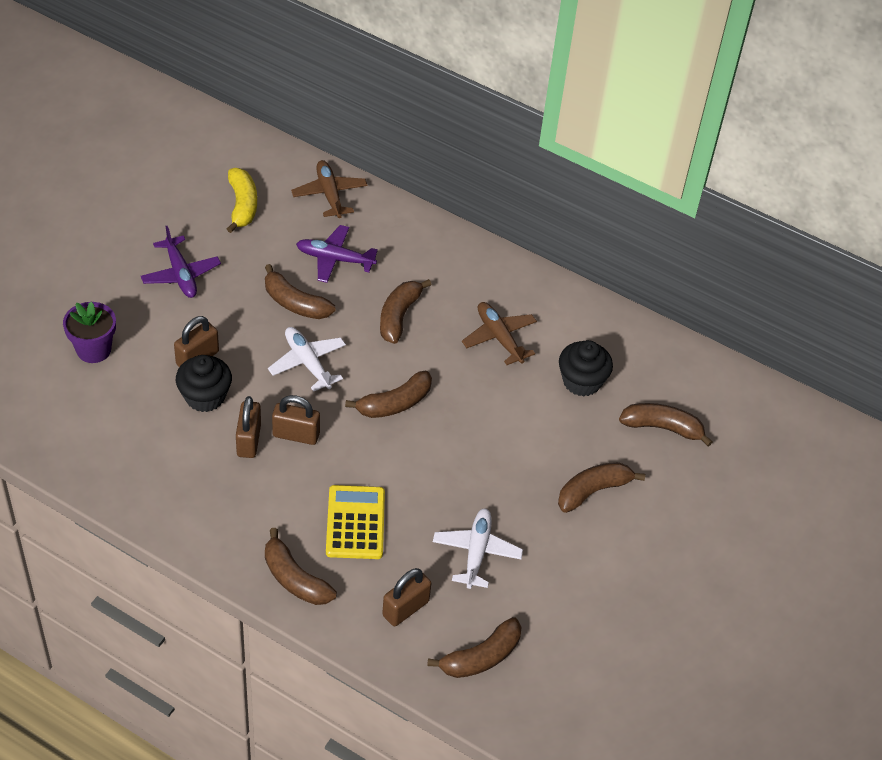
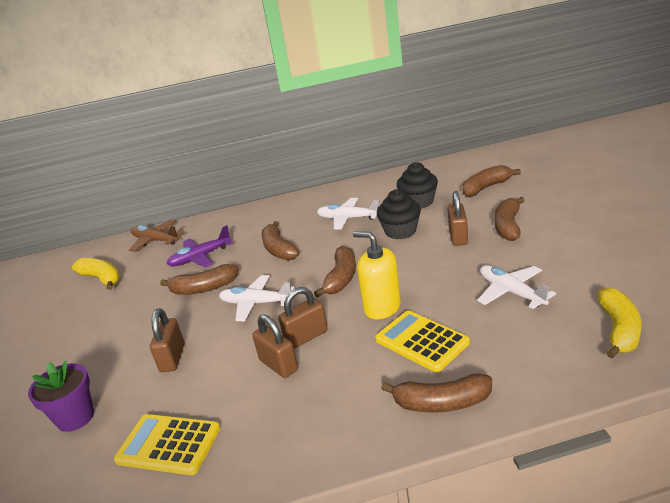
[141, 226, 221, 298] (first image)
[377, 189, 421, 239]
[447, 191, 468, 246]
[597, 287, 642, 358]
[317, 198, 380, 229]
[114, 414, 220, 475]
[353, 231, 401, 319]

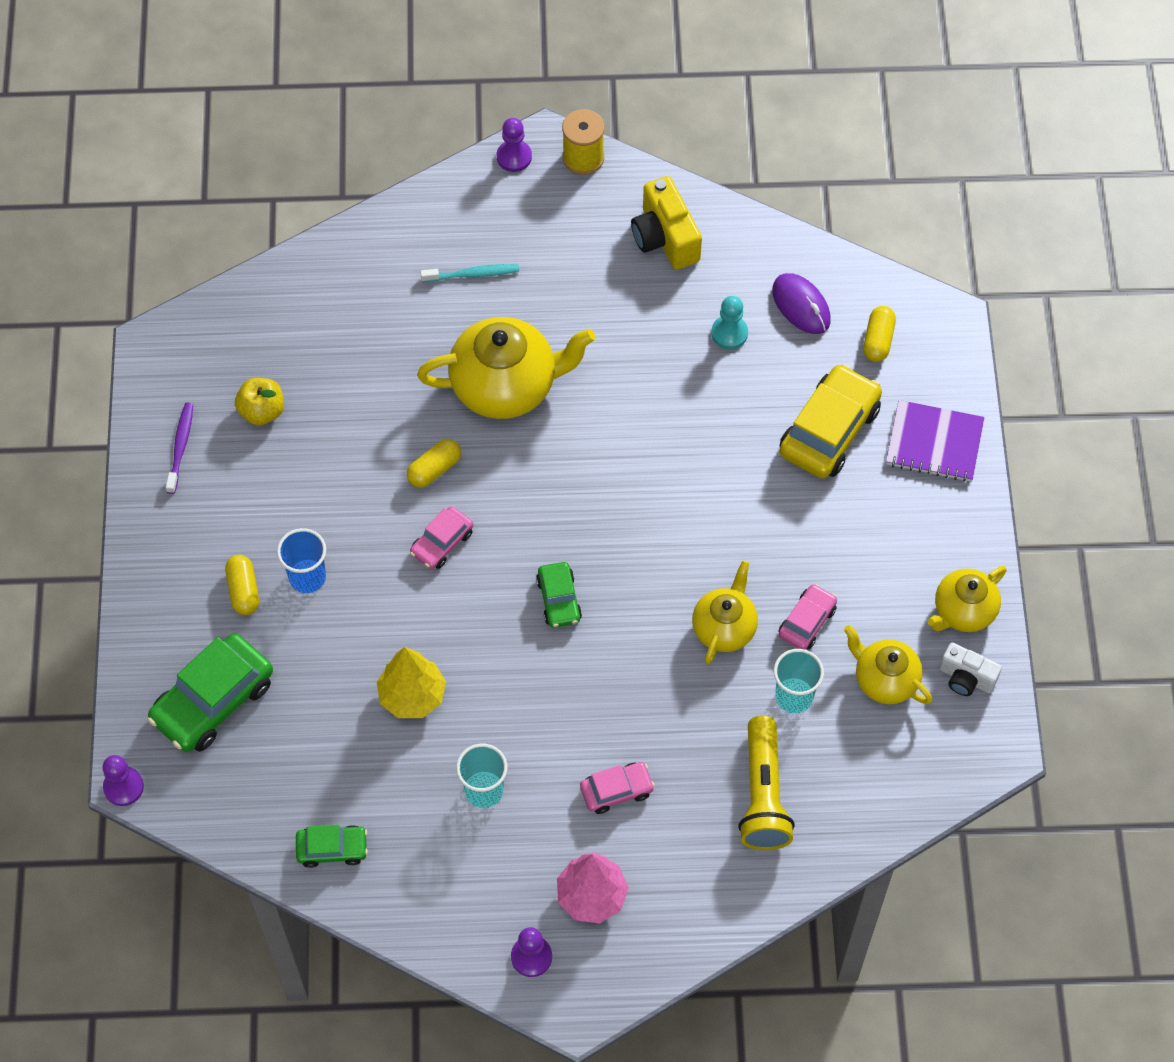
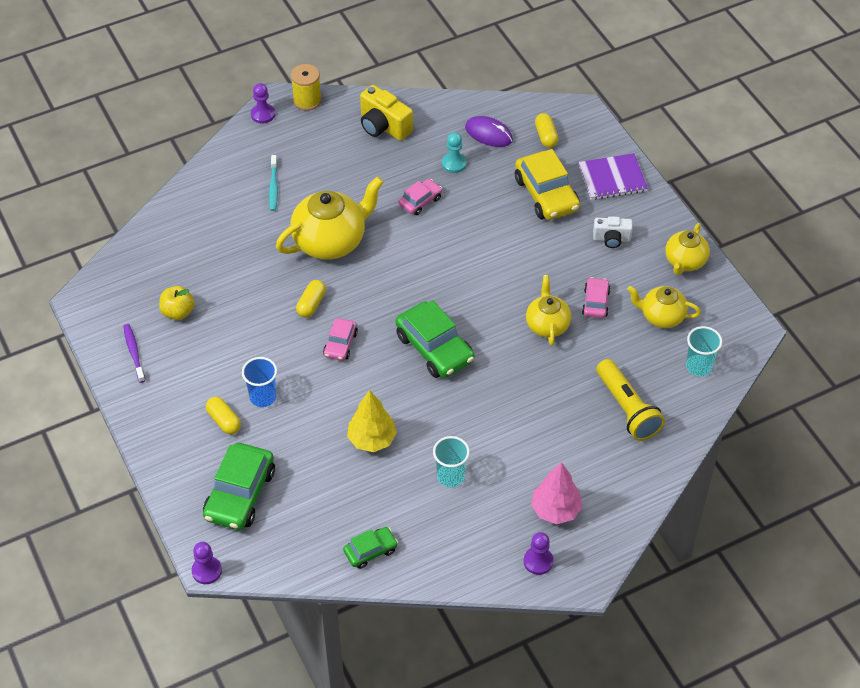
[269, 155, 278, 211]
[396, 300, 474, 378]
[399, 179, 442, 215]
[686, 326, 722, 376]
[515, 149, 580, 220]
[593, 216, 633, 248]

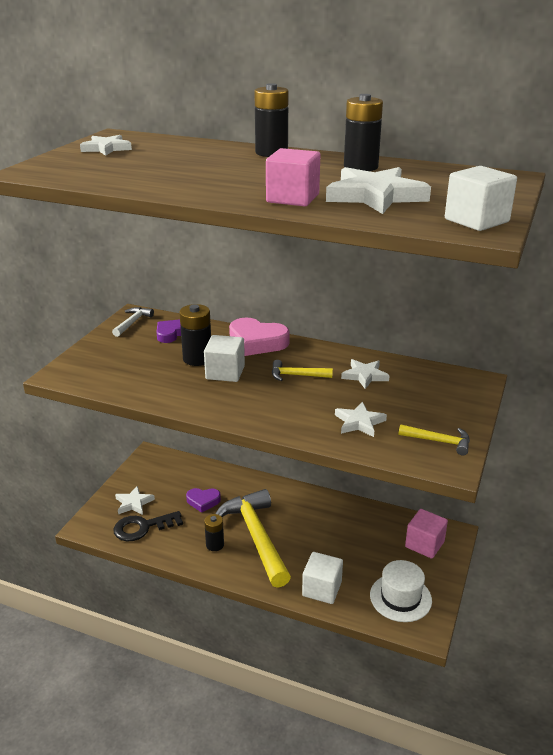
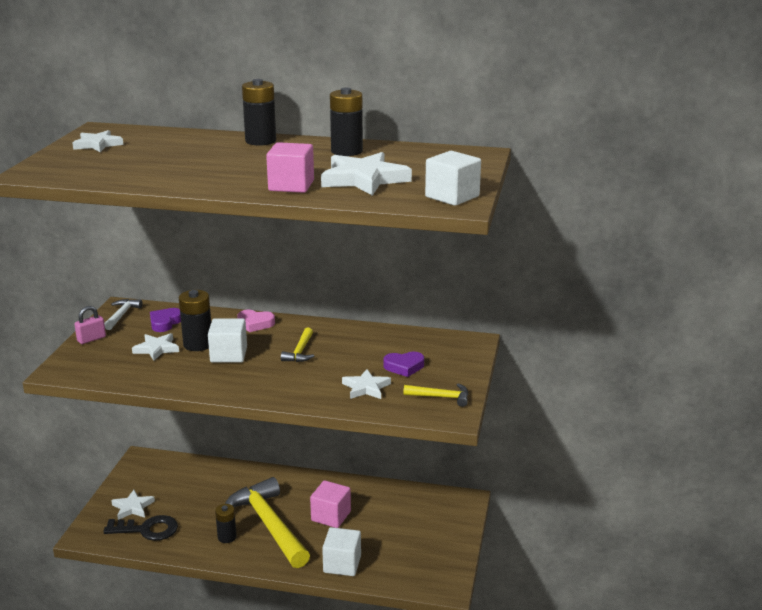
[103, 515, 178, 541]
[384, 352, 424, 377]
[237, 310, 275, 332]
[281, 328, 314, 362]
[132, 333, 179, 361]
[370, 560, 432, 622] (first image)
[310, 480, 351, 528]
[74, 306, 106, 344]

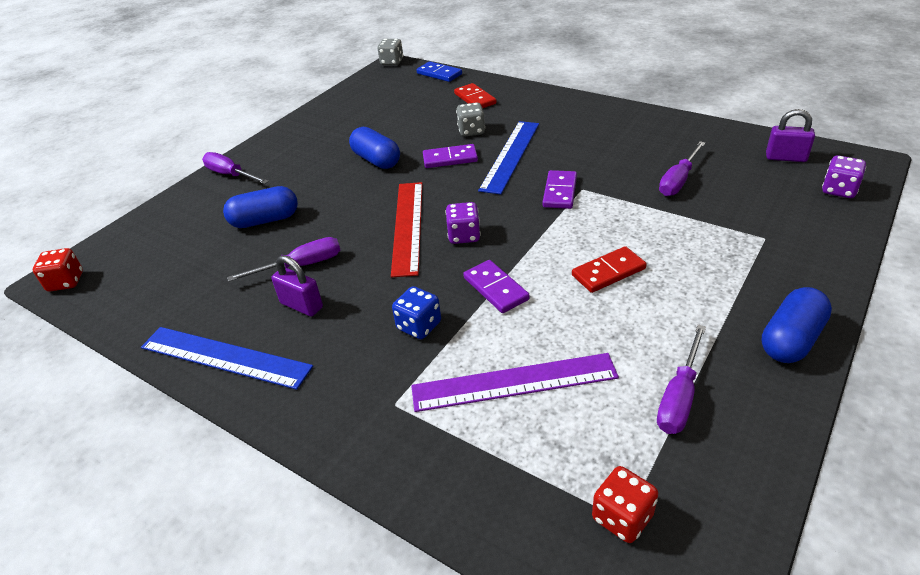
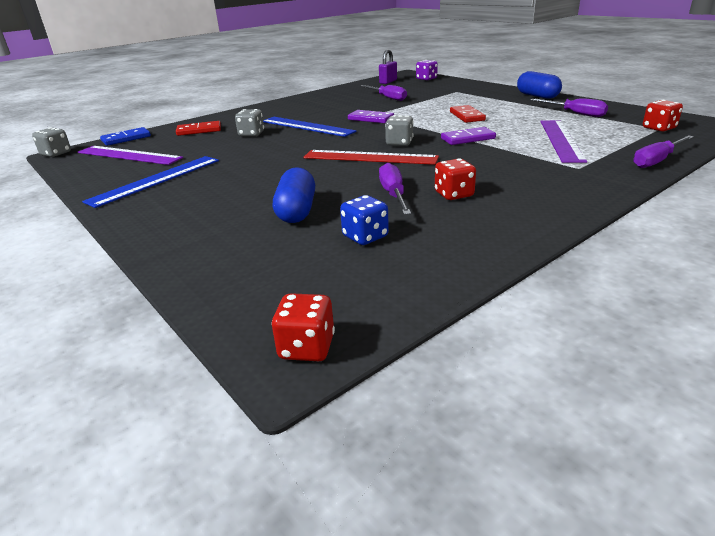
[82, 156, 219, 208]
[633, 135, 694, 168]
[435, 158, 476, 200]
[349, 127, 400, 169] (first image)
[340, 195, 389, 245]
[423, 144, 478, 168] (first image)
[385, 115, 414, 146]
[78, 146, 183, 165]

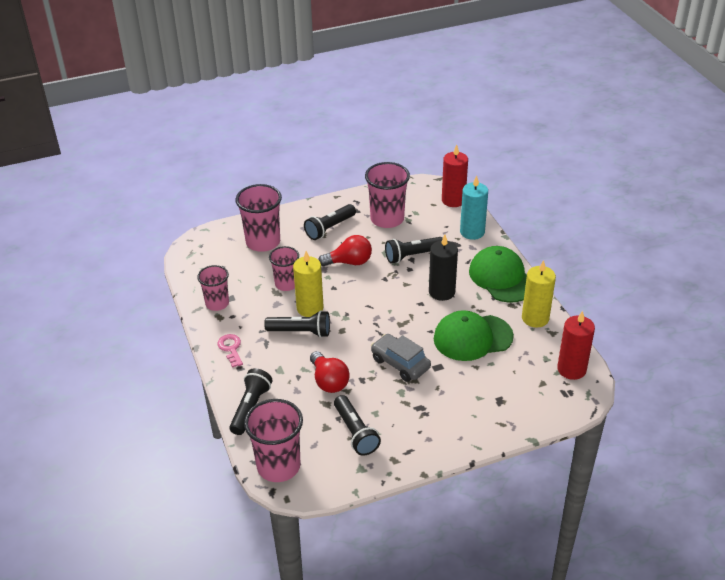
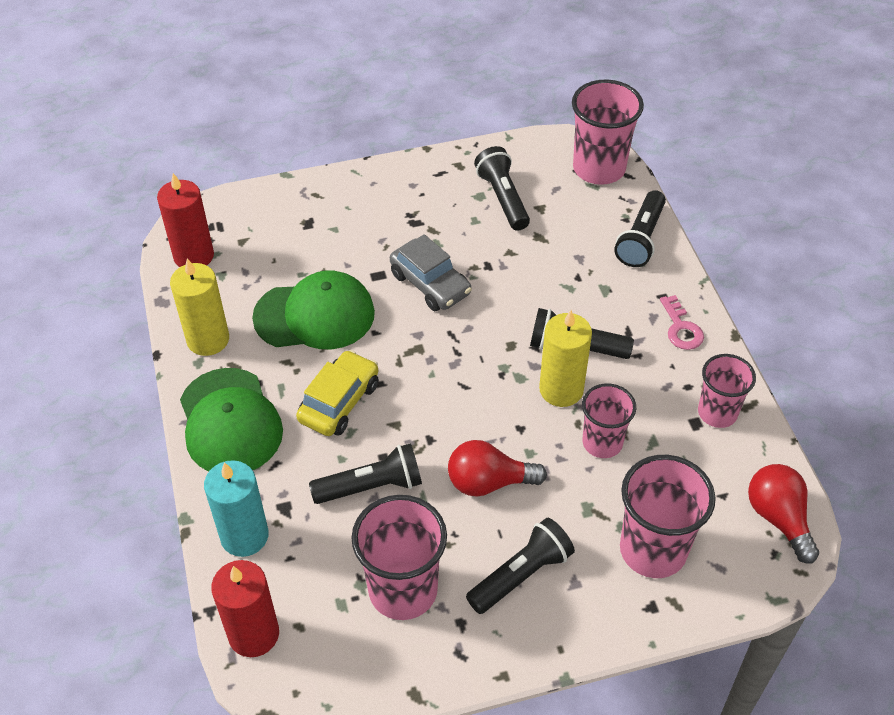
[748, 464, 819, 563]
[296, 350, 378, 436]

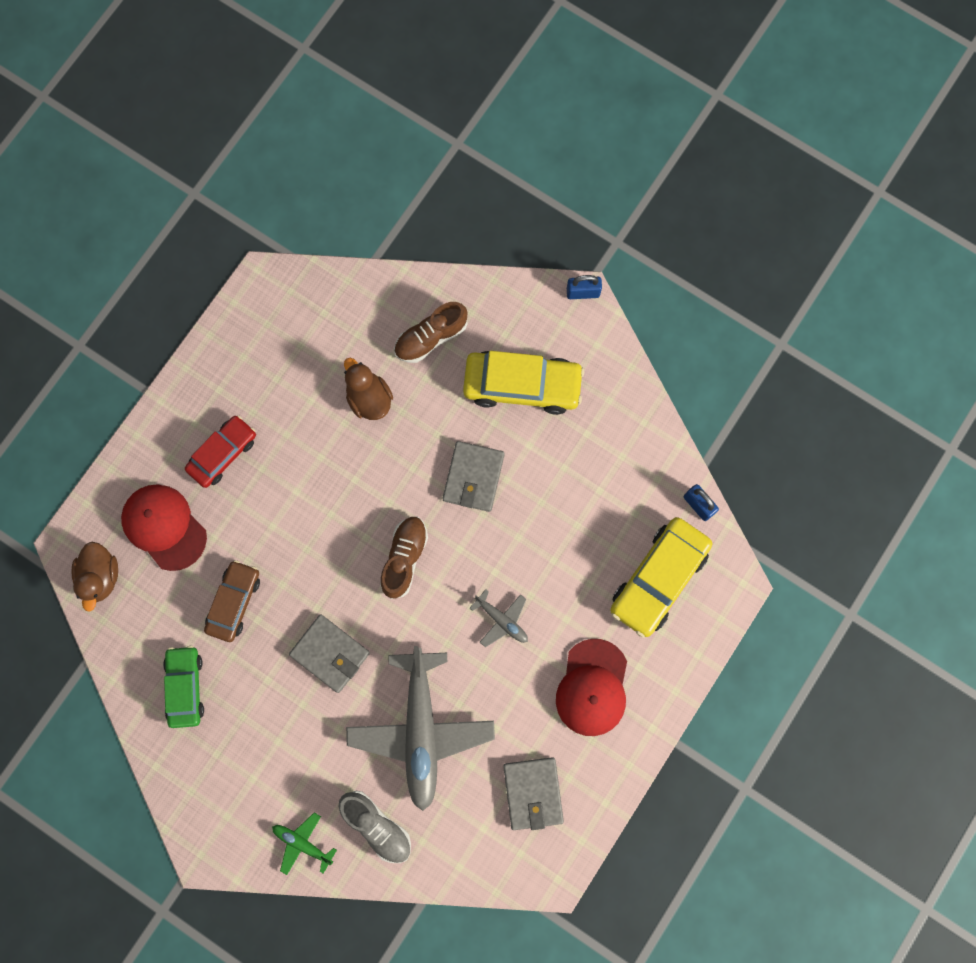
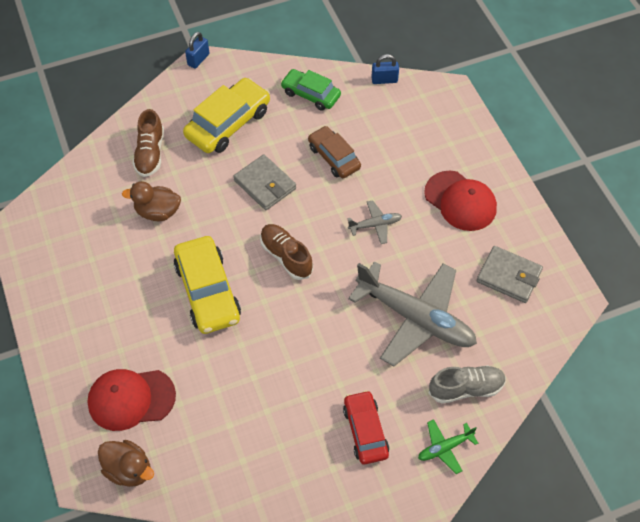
[281, 69, 341, 111]
[343, 390, 389, 464]
[308, 126, 361, 178]
[289, 614, 370, 693] (first image)
[174, 236, 241, 334]

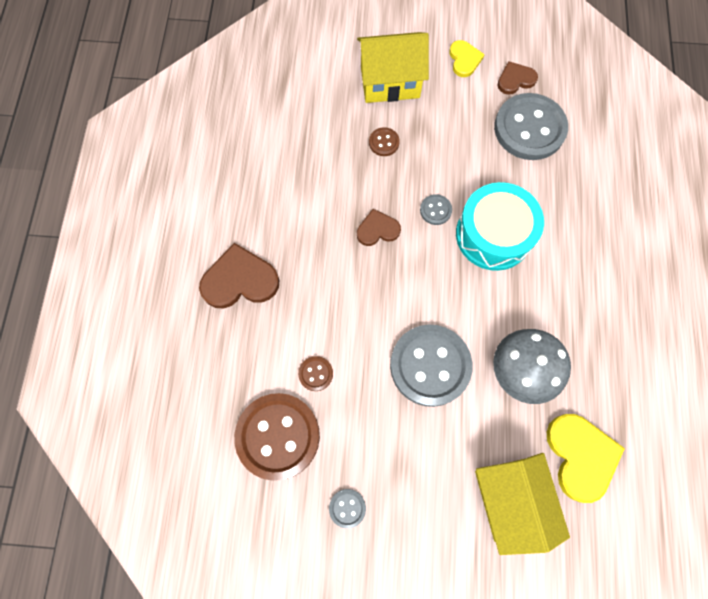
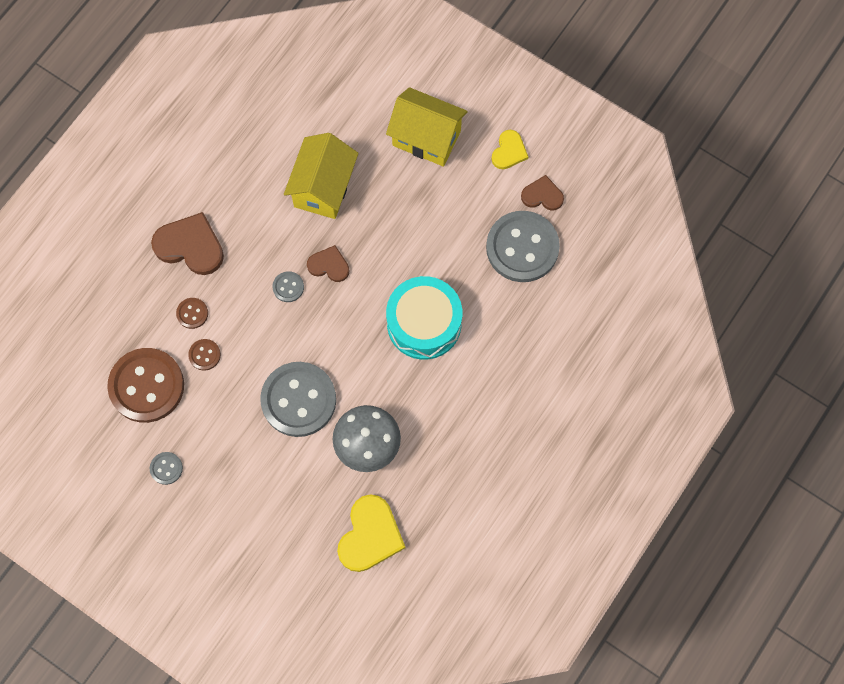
[176, 298, 208, 329]
[272, 271, 304, 302]
[284, 133, 358, 219]

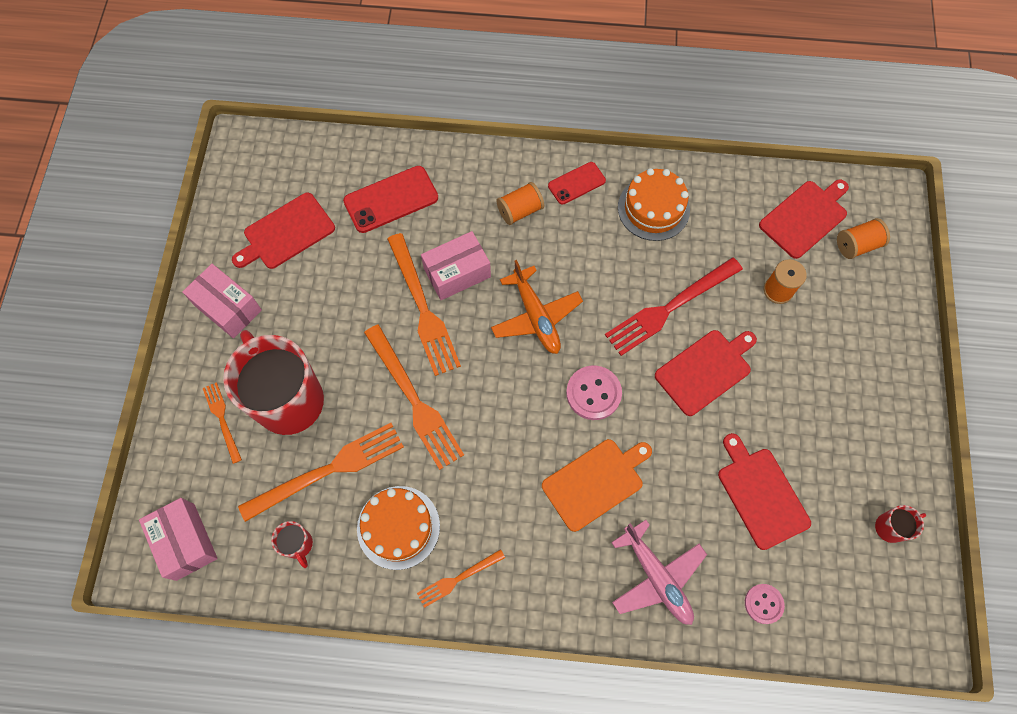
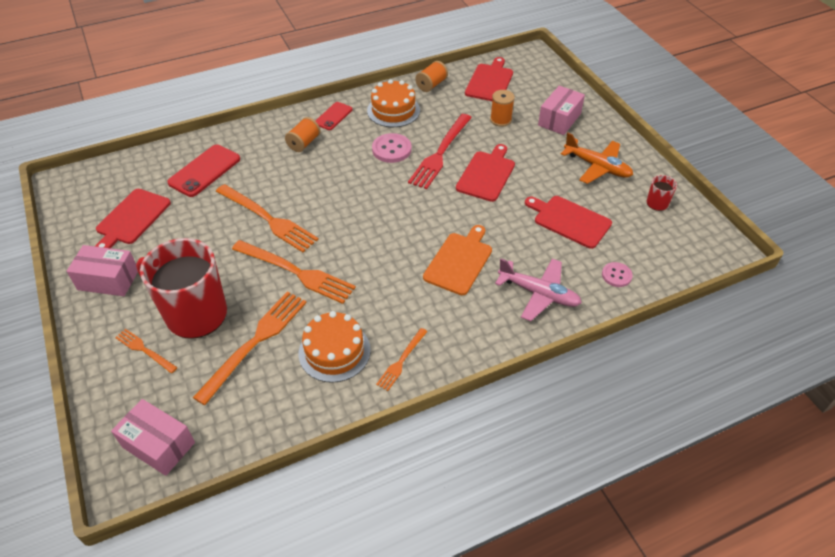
[271, 521, 313, 568] (first image)
[538, 86, 585, 135]
[561, 133, 633, 184]
[372, 133, 412, 163]
[415, 61, 448, 92]

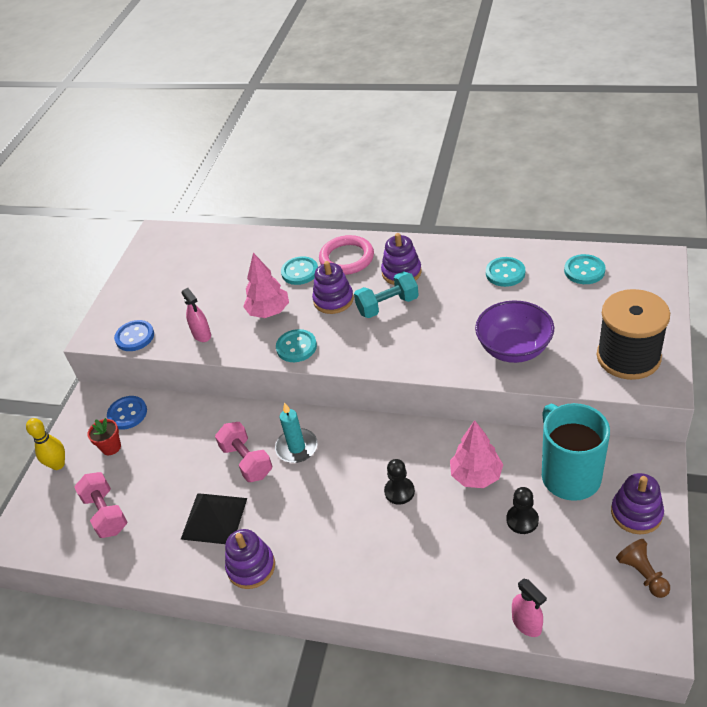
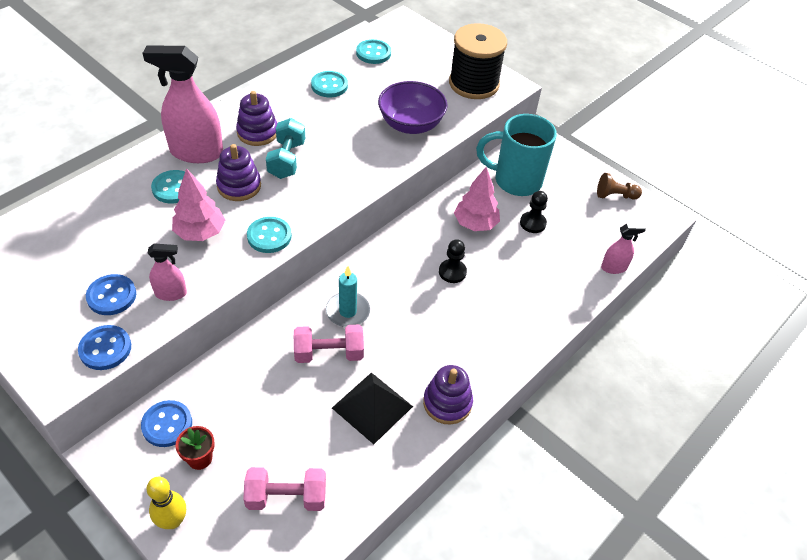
[143, 45, 223, 163]
[611, 473, 664, 534] (first image)
[86, 274, 136, 315]

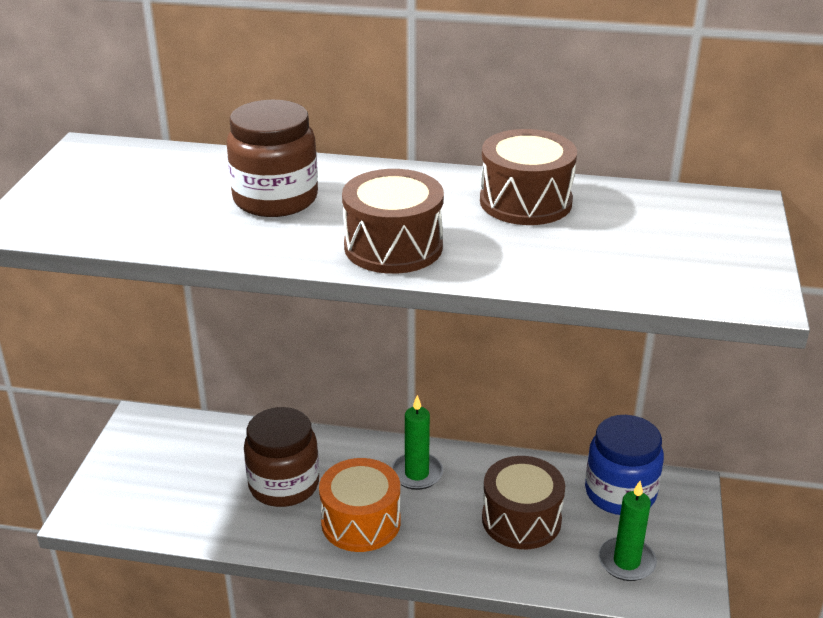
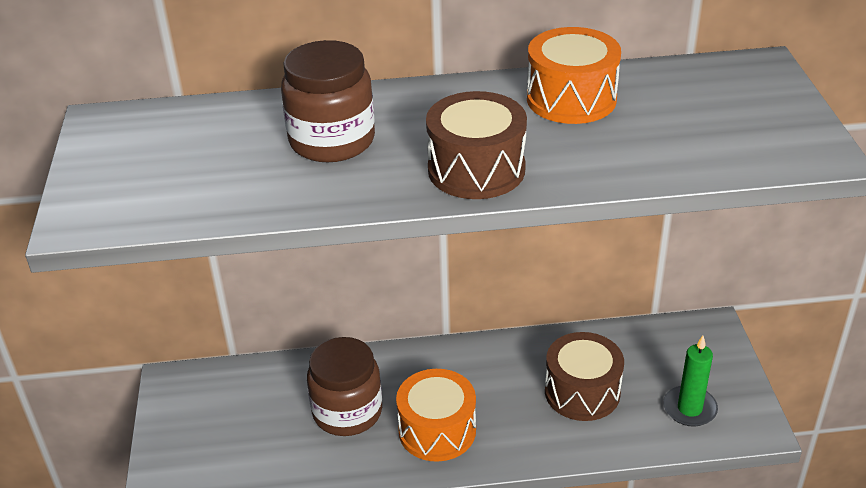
[391, 395, 443, 490] (first image)
[527, 27, 621, 124]
[585, 415, 664, 515] (first image)

